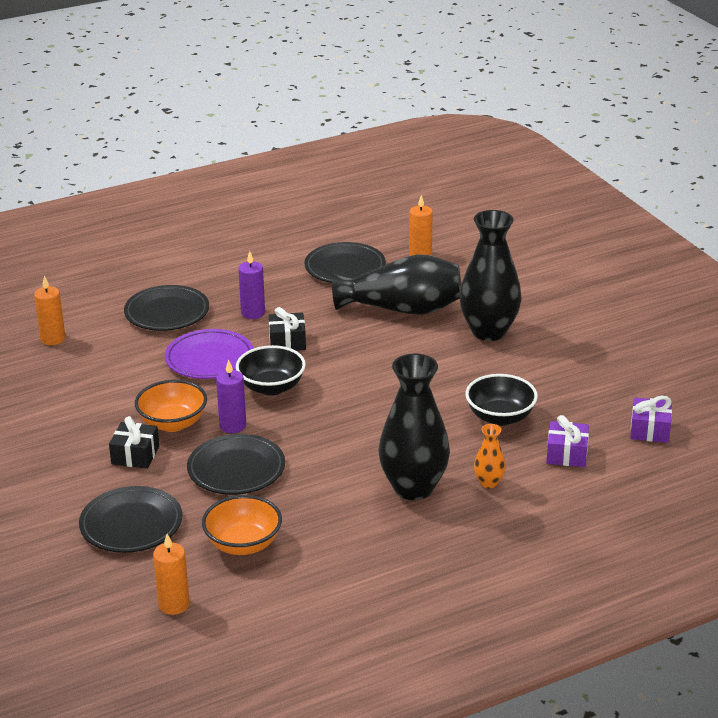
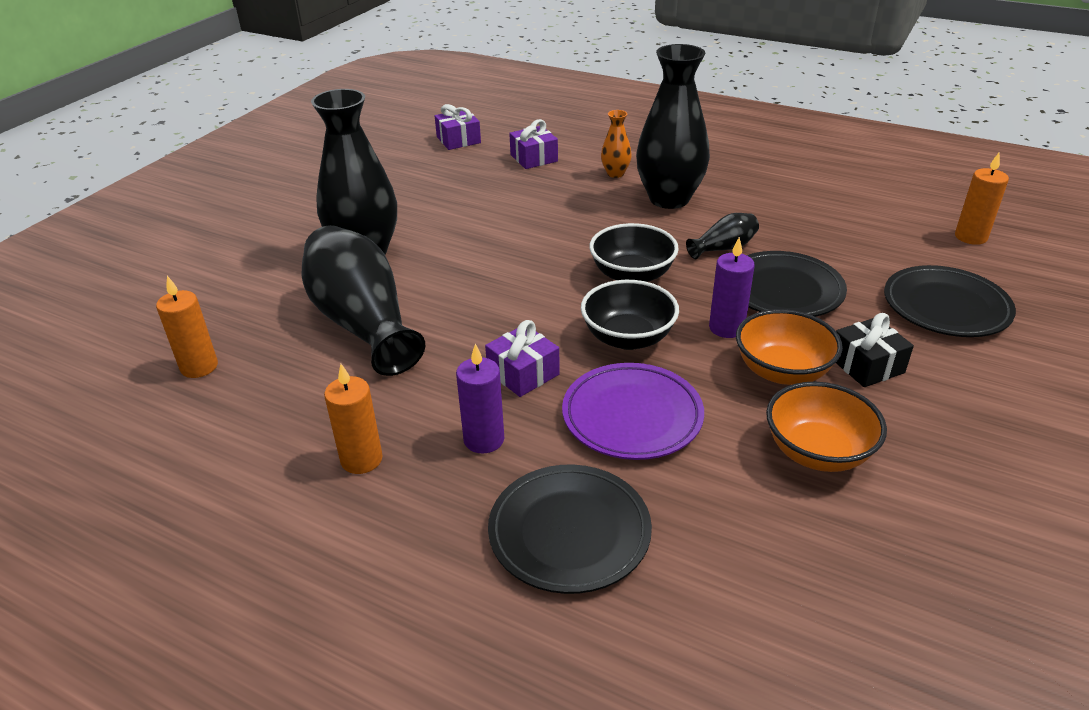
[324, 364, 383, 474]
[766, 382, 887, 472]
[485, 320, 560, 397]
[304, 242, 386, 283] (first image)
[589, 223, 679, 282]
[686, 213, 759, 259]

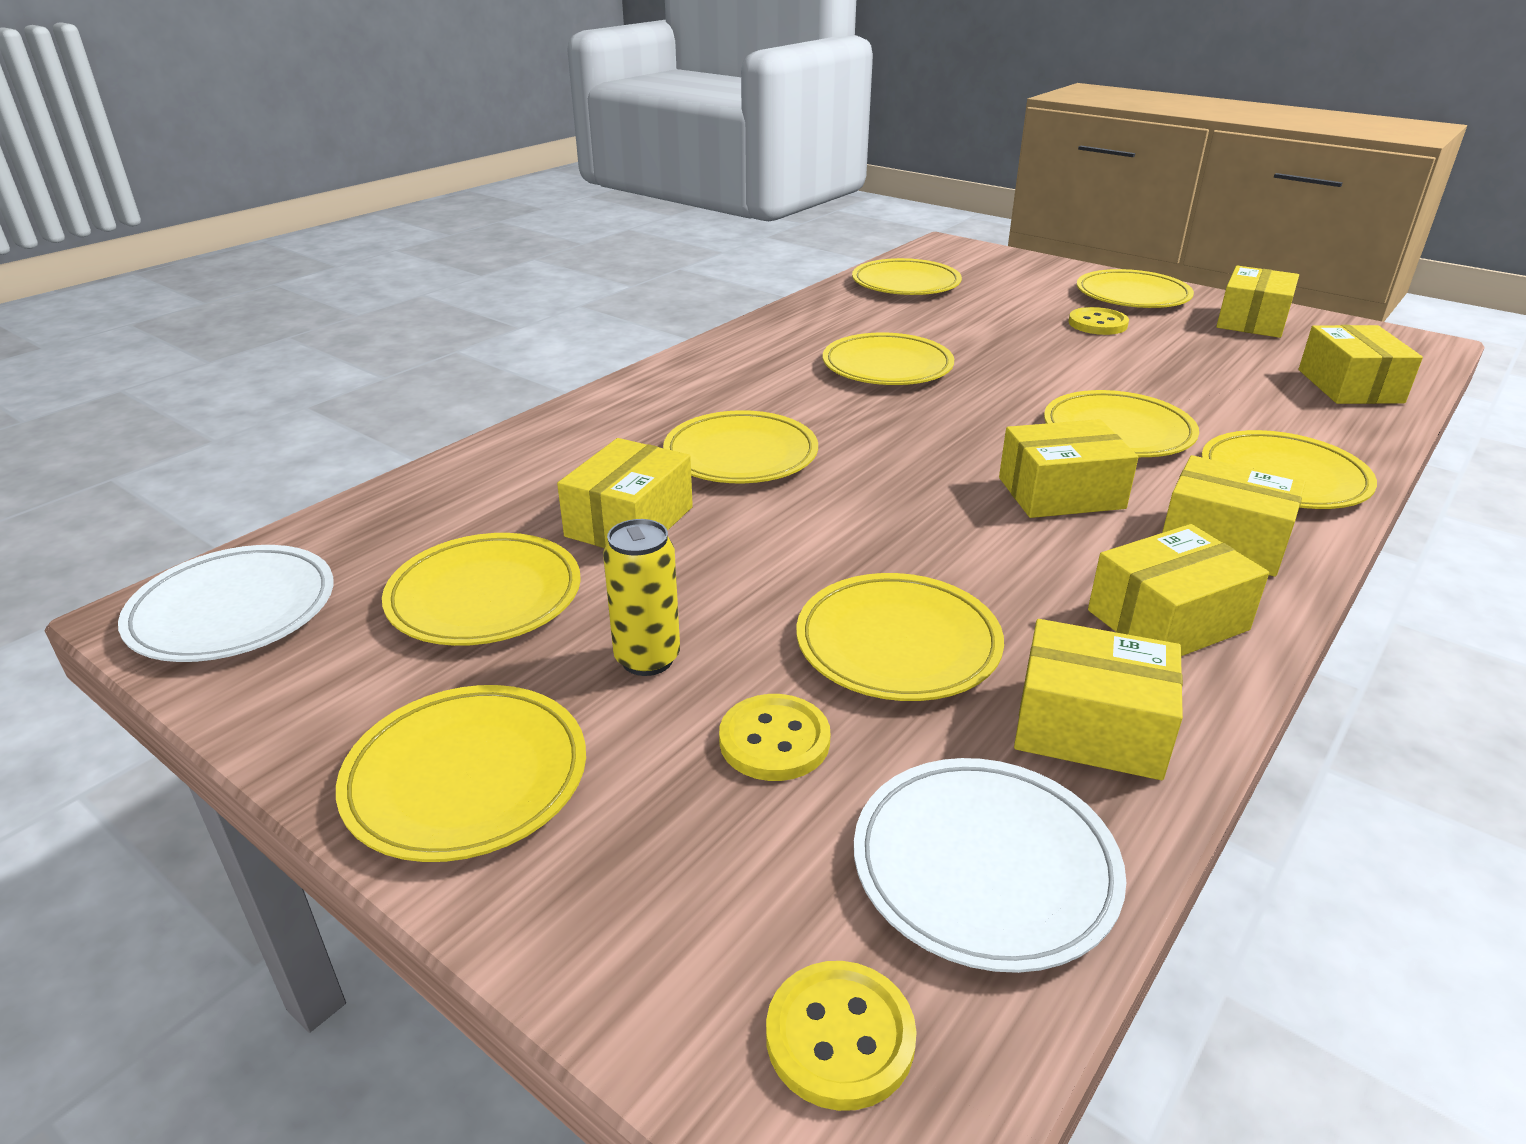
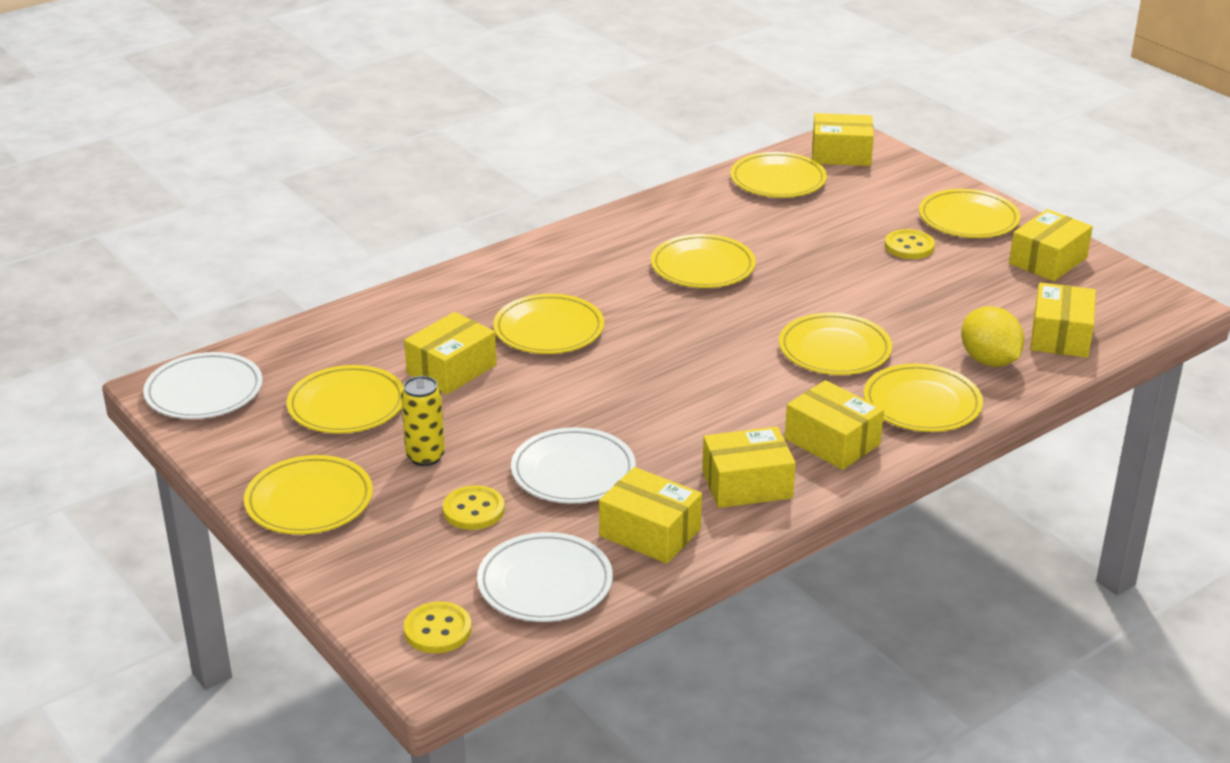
[511, 427, 636, 503]
[812, 113, 874, 166]
[961, 306, 1024, 367]

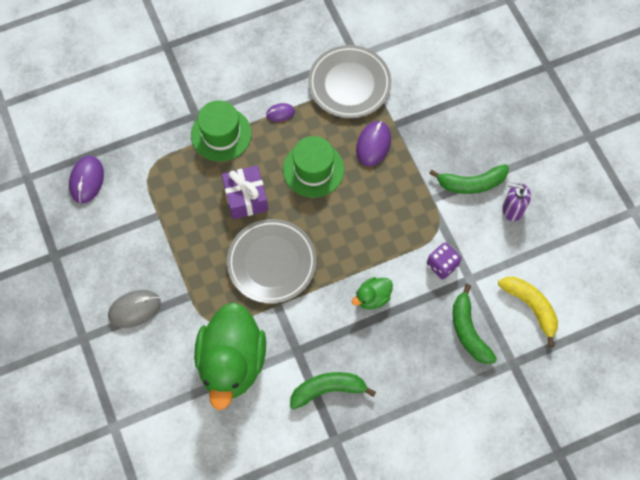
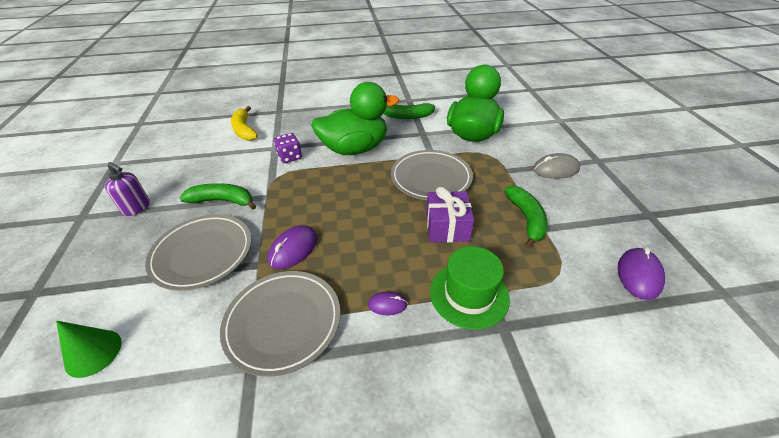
[283, 136, 344, 198] (first image)
[311, 82, 399, 155]
[504, 186, 548, 248]
[105, 162, 150, 216]
[56, 321, 122, 378]
[145, 214, 252, 291]

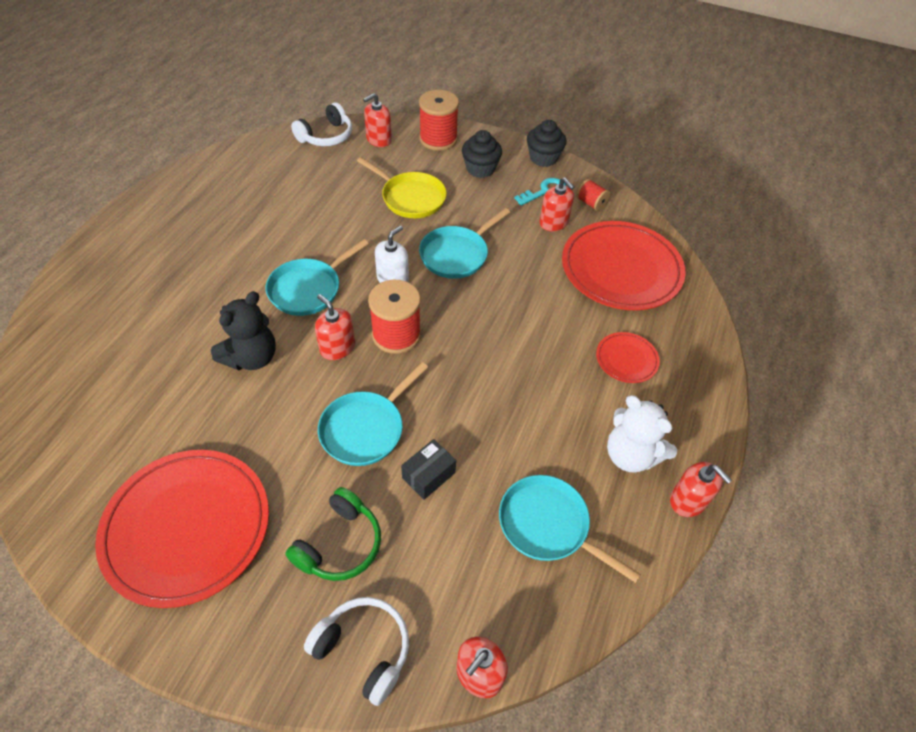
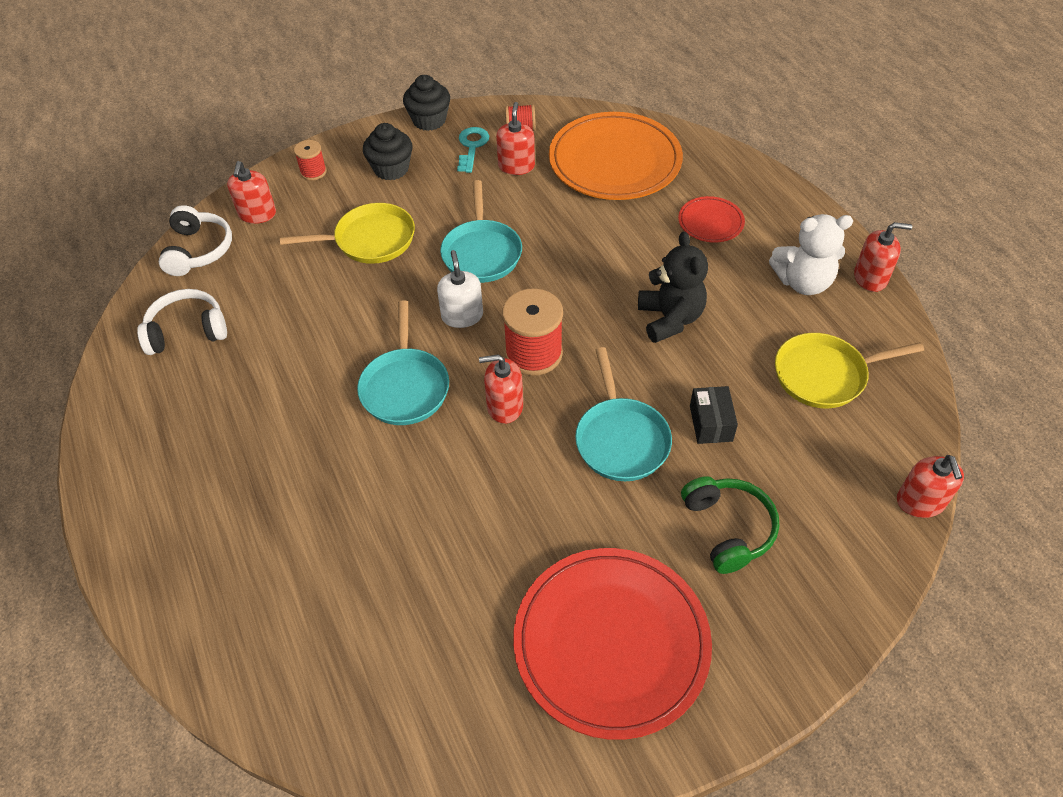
[638, 231, 708, 343]
[137, 289, 227, 355]
[294, 140, 327, 181]
[775, 333, 924, 409]
[496, 102, 535, 175]
[549, 112, 683, 200]

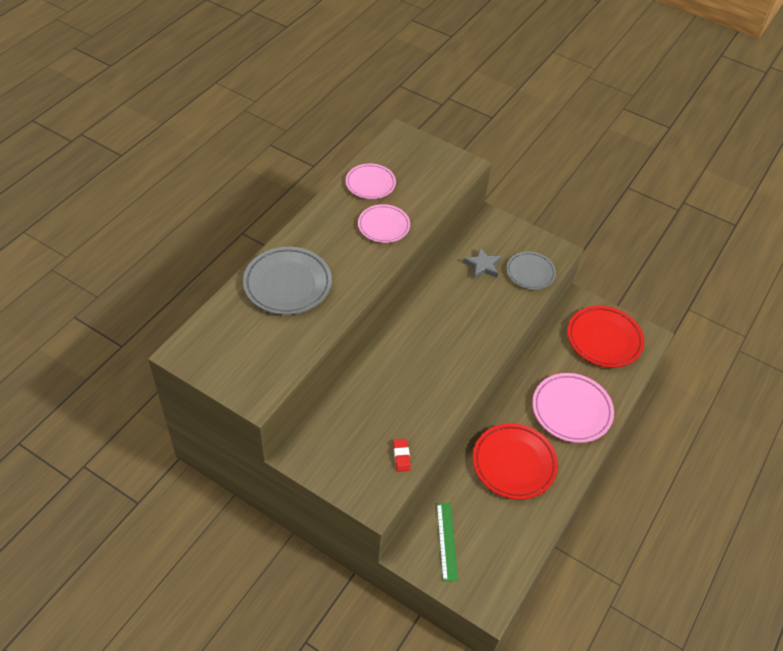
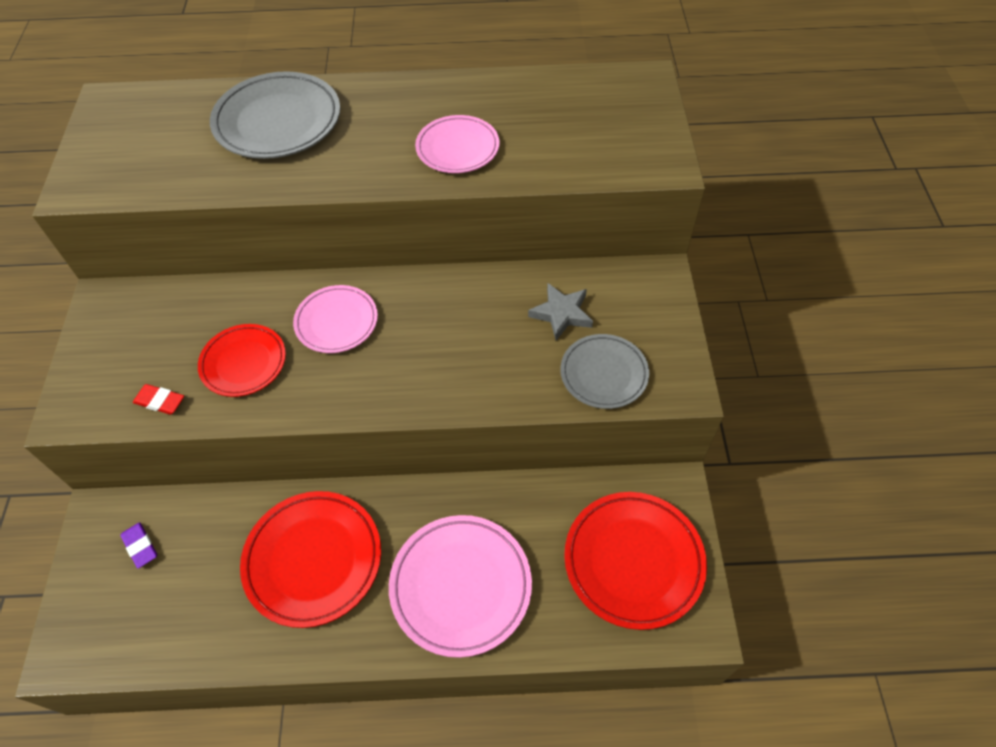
[293, 285, 378, 353]
[133, 384, 184, 415]
[120, 522, 157, 569]
[198, 324, 286, 397]

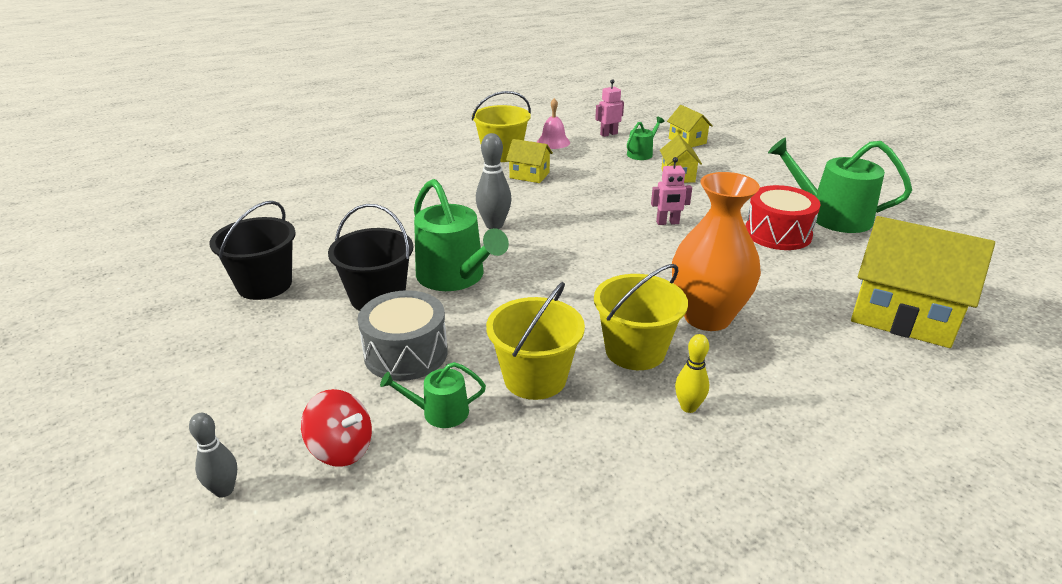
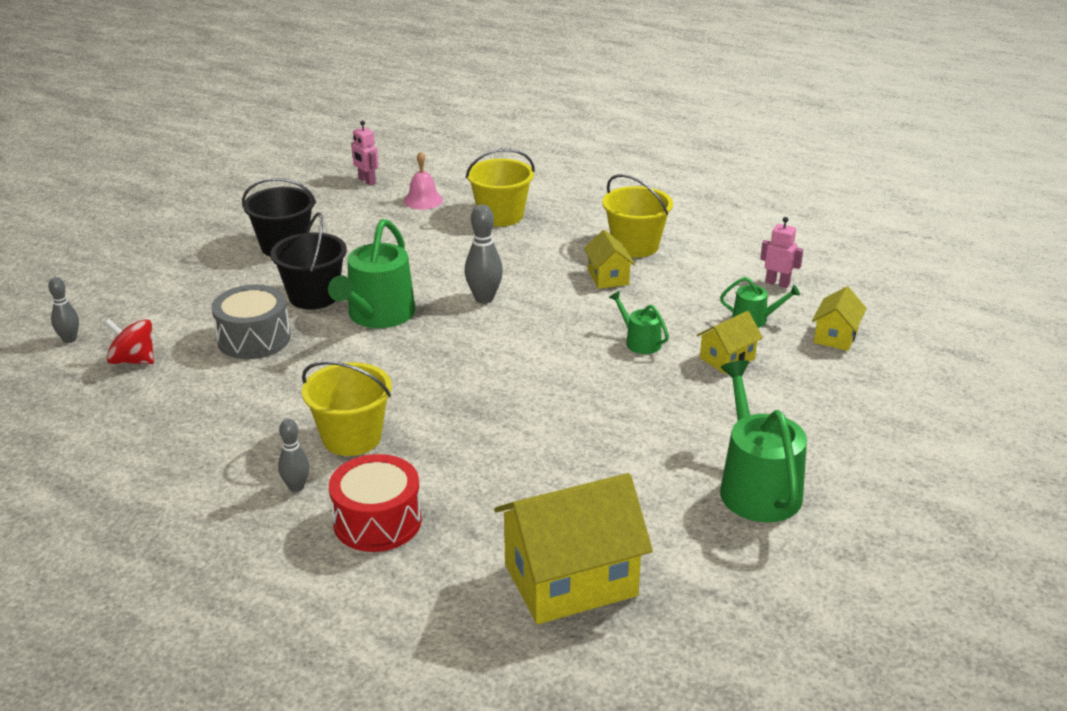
[105, 319, 154, 364]
[609, 291, 669, 354]
[466, 149, 535, 226]
[404, 151, 443, 210]
[351, 120, 379, 185]
[672, 172, 761, 331] (first image)
[278, 419, 309, 492]
[329, 454, 422, 552]
[494, 473, 653, 624]

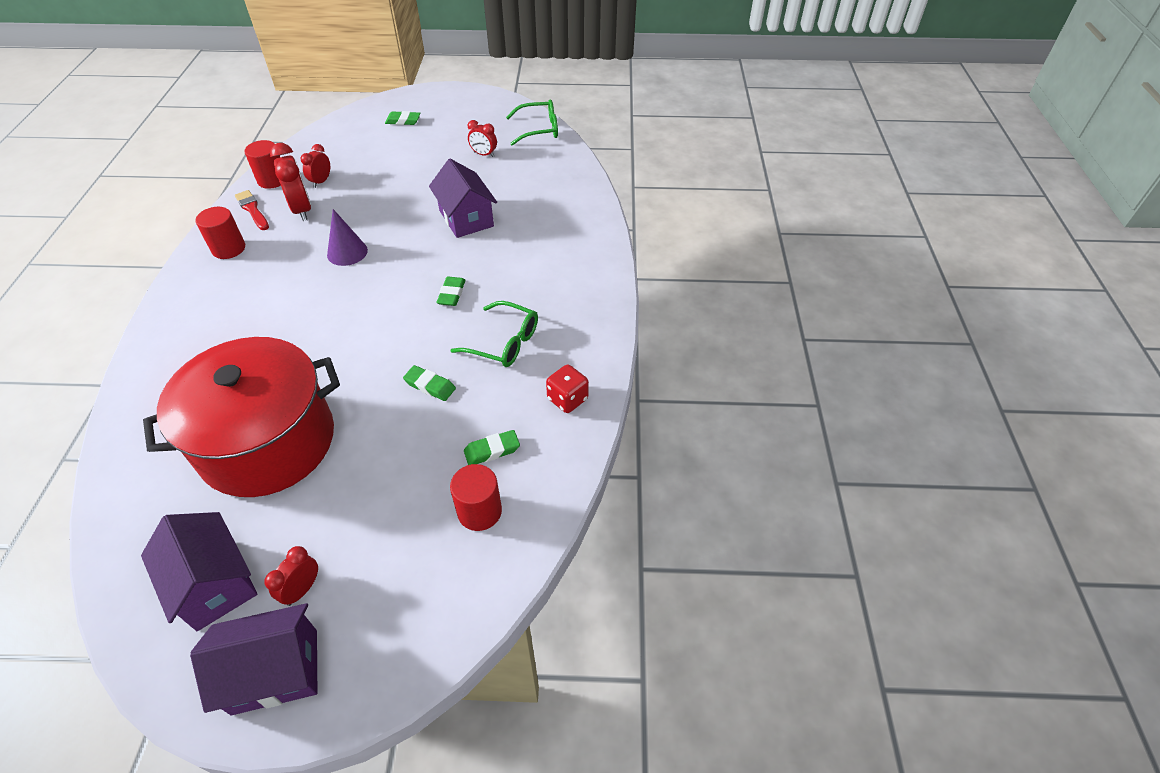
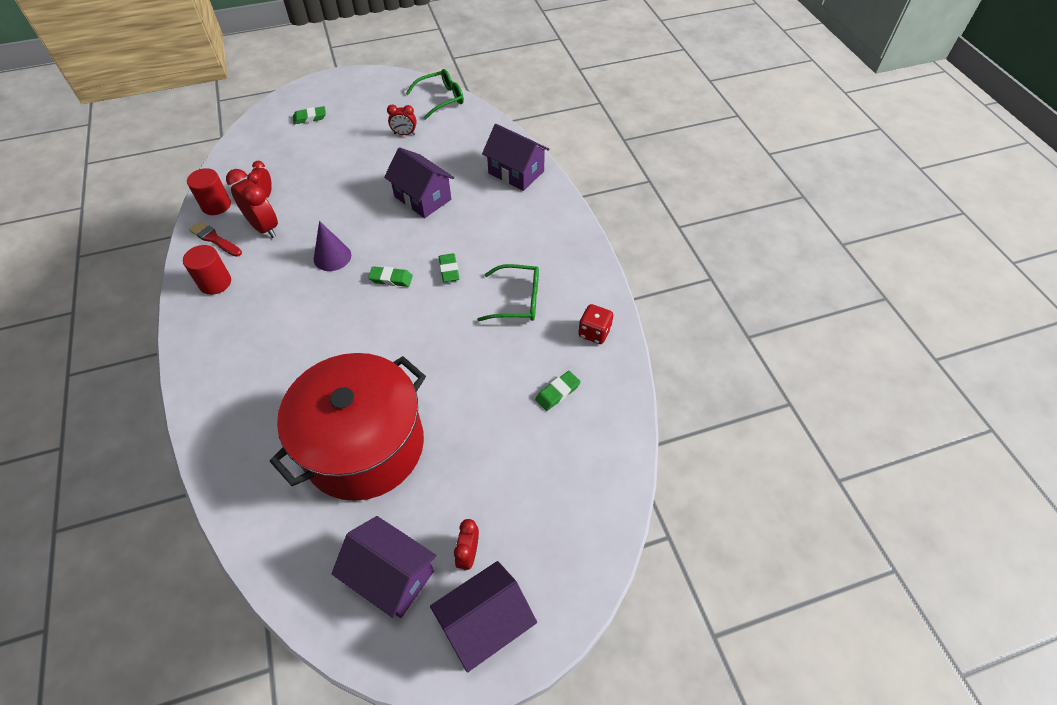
[368, 266, 413, 287]
[450, 464, 502, 531] (first image)
[482, 124, 549, 191]

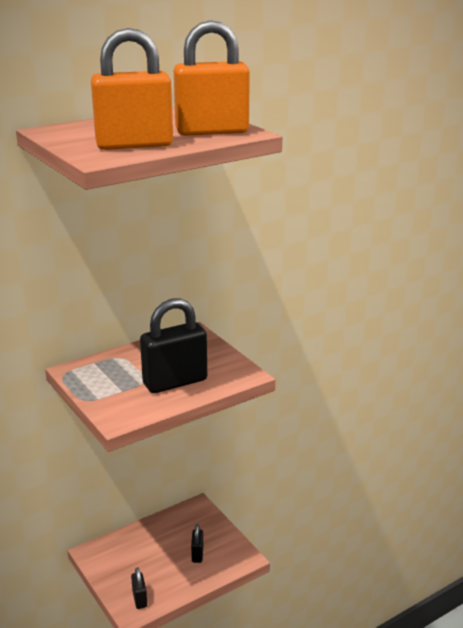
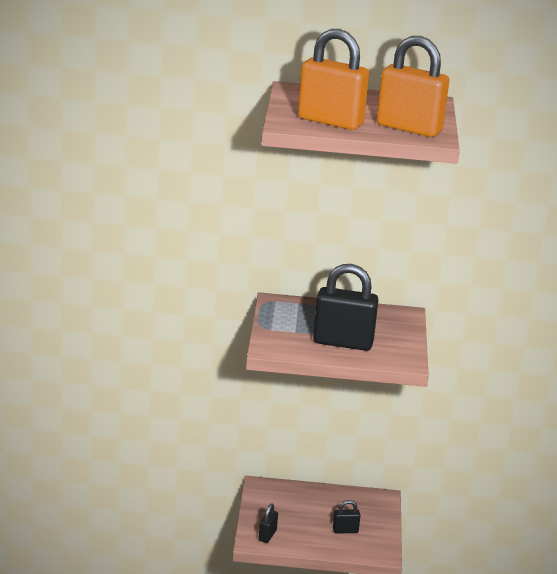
[333, 500, 361, 534]

